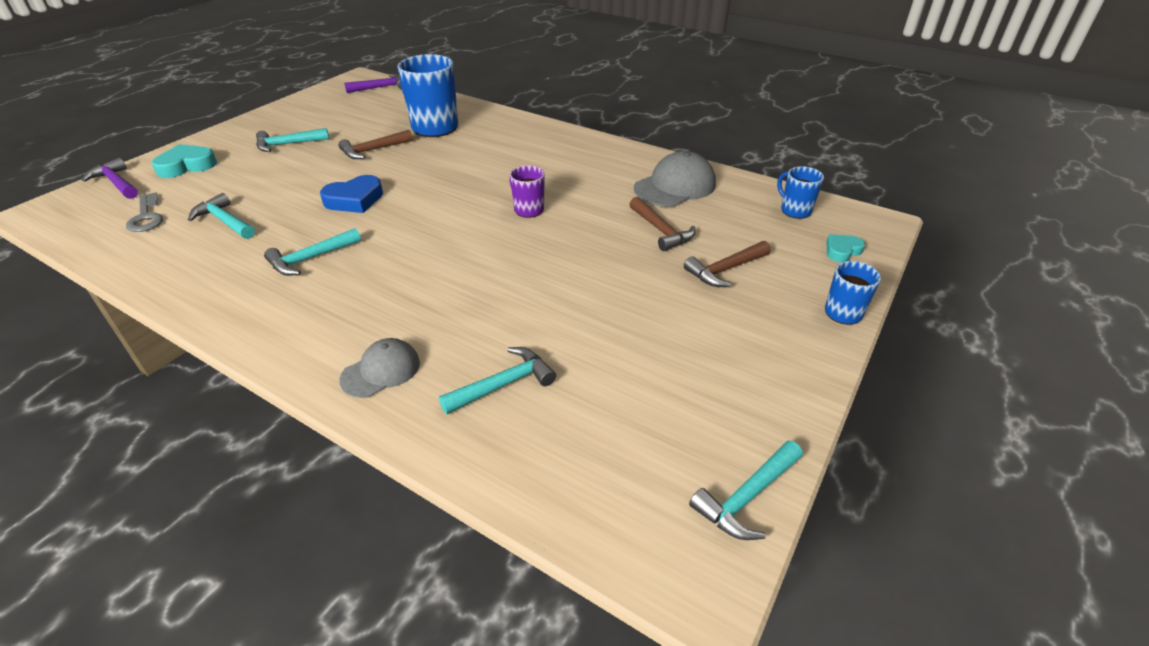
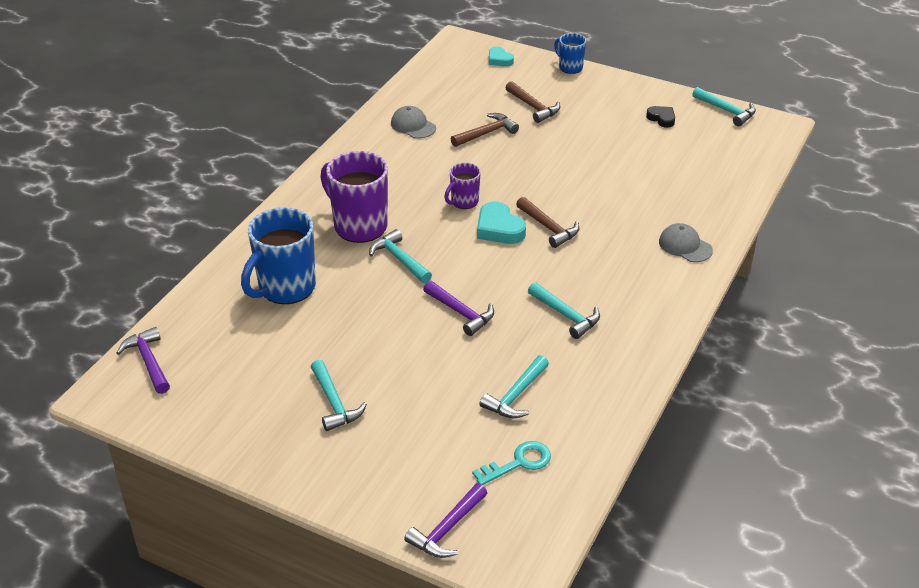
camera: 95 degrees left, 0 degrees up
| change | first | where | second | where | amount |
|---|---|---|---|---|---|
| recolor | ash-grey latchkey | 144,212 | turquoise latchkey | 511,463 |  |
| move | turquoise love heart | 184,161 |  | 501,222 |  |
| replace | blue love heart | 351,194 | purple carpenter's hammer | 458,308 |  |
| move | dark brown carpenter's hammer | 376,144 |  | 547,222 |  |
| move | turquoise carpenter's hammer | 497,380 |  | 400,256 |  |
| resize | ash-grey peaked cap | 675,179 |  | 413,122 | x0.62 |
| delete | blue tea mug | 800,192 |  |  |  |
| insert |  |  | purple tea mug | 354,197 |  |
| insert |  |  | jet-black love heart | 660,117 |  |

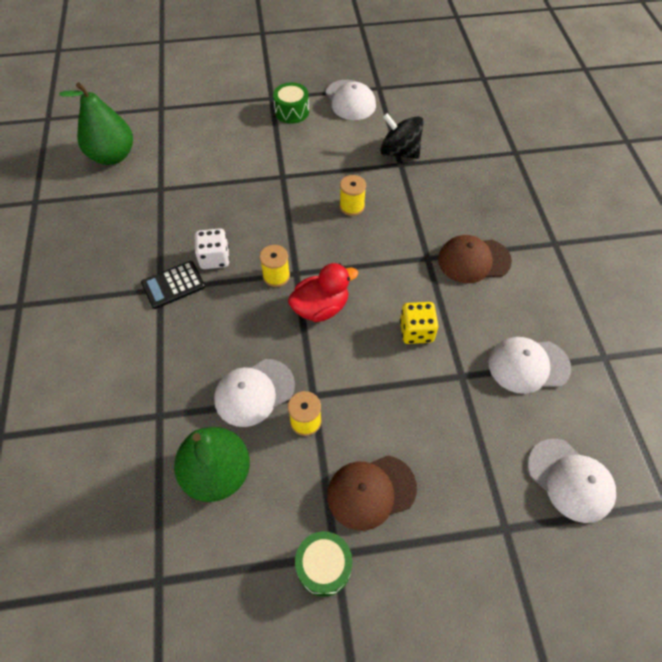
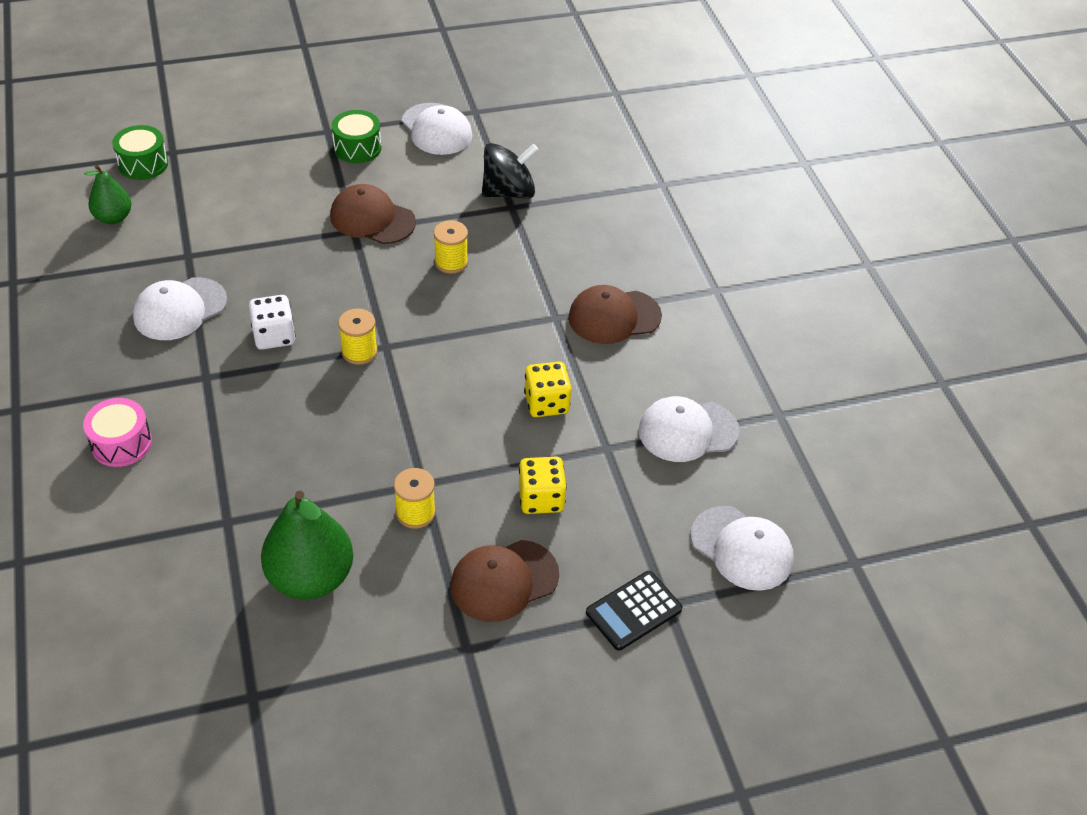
camera: 10 degrees left, 10 degrees down
| change | first | where | second | where | amount |
|---|---|---|---|---|---|
| resize | leaf-green toy pear | 96,123 |  | 108,194 | x0.57 |
| move | jet-black calculator | 173,285 |  | 634,611 |  |
| move | snow-white peaked cap | 254,393 |  | 180,308 |  |
| delete | scarlet rubber duck | 323,292 |  |  |  |
| move | leaf-green snare drum | 323,564 |  | 140,152 |  |
| rotate | jet-black toy top | 402,136 |  | 510,171 | 135 degrees clockwise |
| insert |  |  | pink snare drum | 117,432 |  |
| insert |  |  | dark brown peaked cap | 373,214 |  |
| insert |  |  | bright yellow die | 543,485 |  |

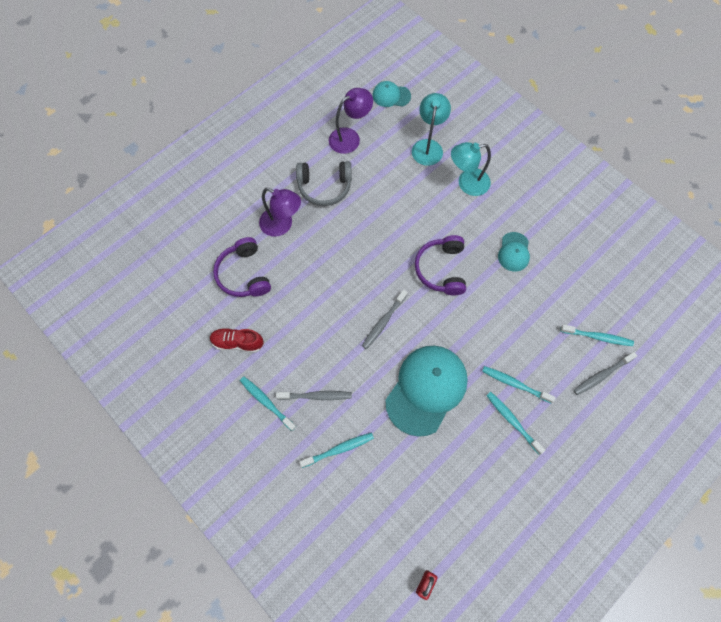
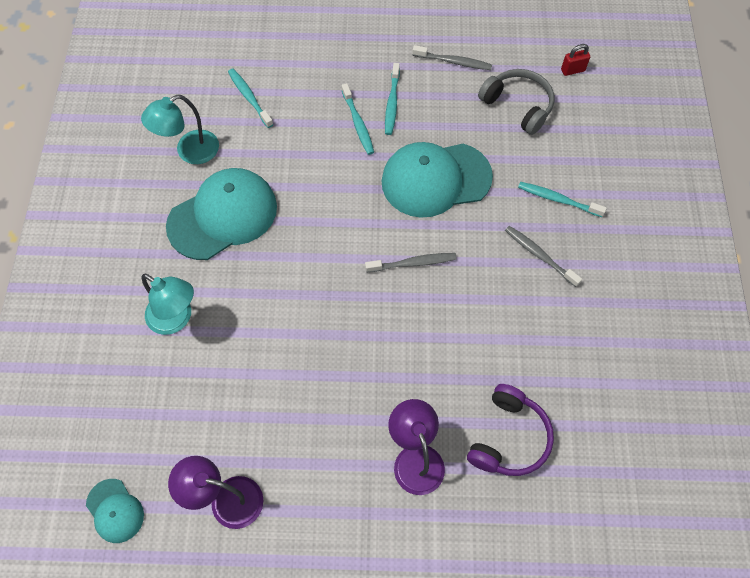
camera: 135 degrees left, 5 degrees down
| change | first | where | second | where | amount |
|---|---|---|---|---|---|
| delete | scarlet shoe | 237,340 |  |  |  |
| delete | turquoise tooth brush | 268,403 |  |  |  |
| move | ash-grey headphones | 324,183 |  | 516,102 |  |
| move | turquoise desk lamp | 431,129 |  | 180,129 |  |
| delete | purple headphones | 440,265 |  |  |  |
| resize | turquoise peaked cap | 514,252 |  | 221,214 | x2.04 |
| move | ash-grey tooth brush | 605,373 |  | 452,57 |  |

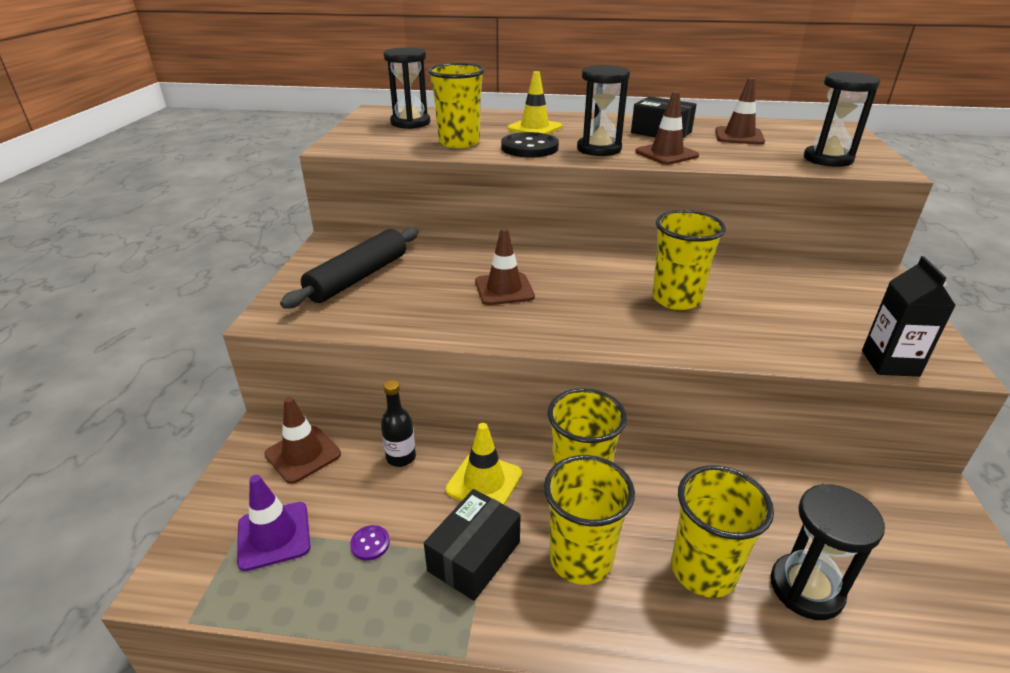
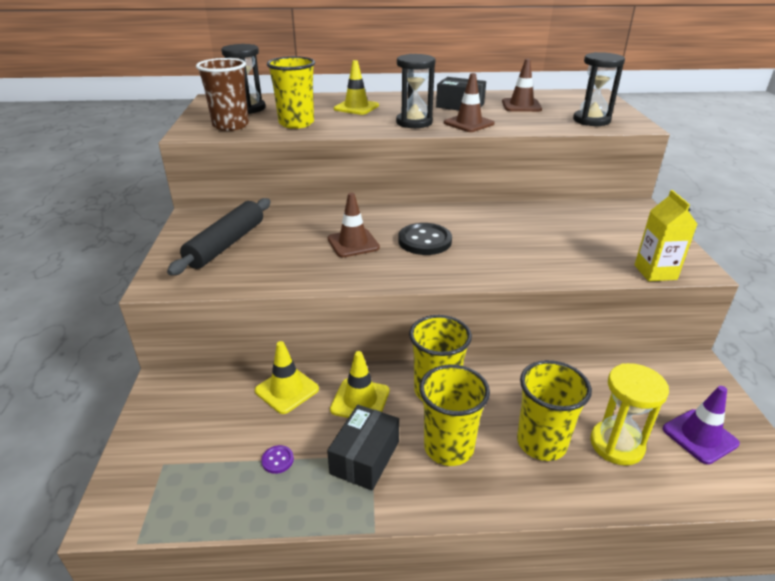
camera: 10 degrees left, 0 degrees up
| change | first | where | second | where | amount |
|---|---|---|---|---|---|
| move | purple traffic cone | 273,523 |  | 701,425 |  |
| delete | dark brown traffic cone | 302,440 |  |  |  |
| replace | jet-black bottle | 398,423 | bright yellow traffic cone | 287,377 |  |
| move | jet-black button | 530,144 |  | 425,239 |  |
| delete | bright yellow cup | 689,260 |  |  |  |
| recolor | jet-black sand timer | 828,552 | bright yellow sand timer | 629,414 |  |
| recolor | jet-black carton | 909,316 | bright yellow carton | 665,235 |  |
| insert |  |  | dark brown cup | 222,94 |  |

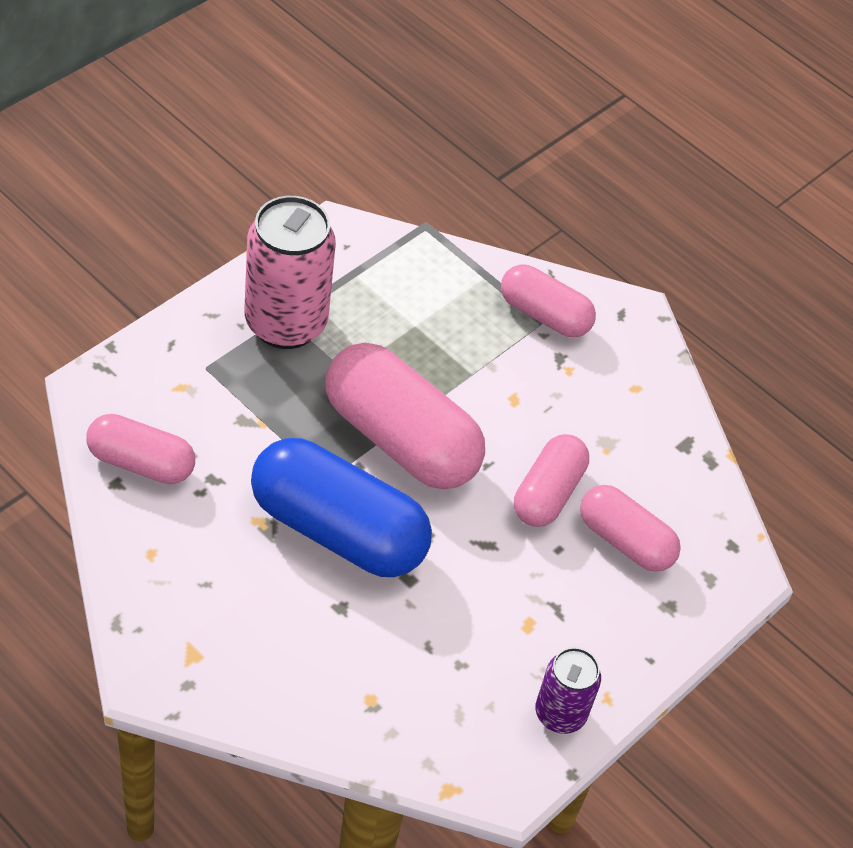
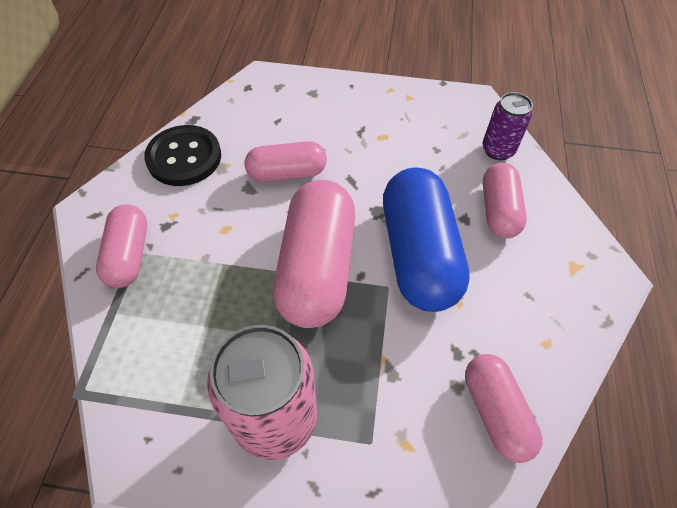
camera: 120 degrees left, 5 degrees up
| change | first | where | second | where | amount |
|---|---|---|---|---|---|
| move | purple can | 568,690 |  | 508,126 |  |
| move | pink pill shape | 630,528 |  | 505,201 |  |
| insert |  |  | jet-black button | 182,155 |  |

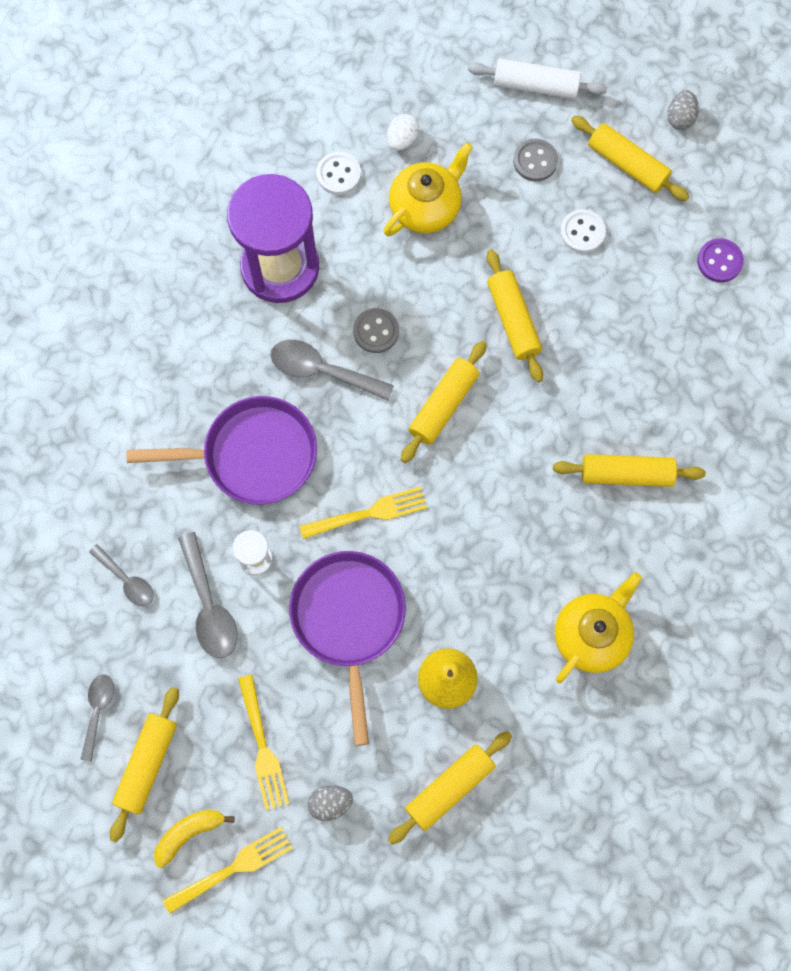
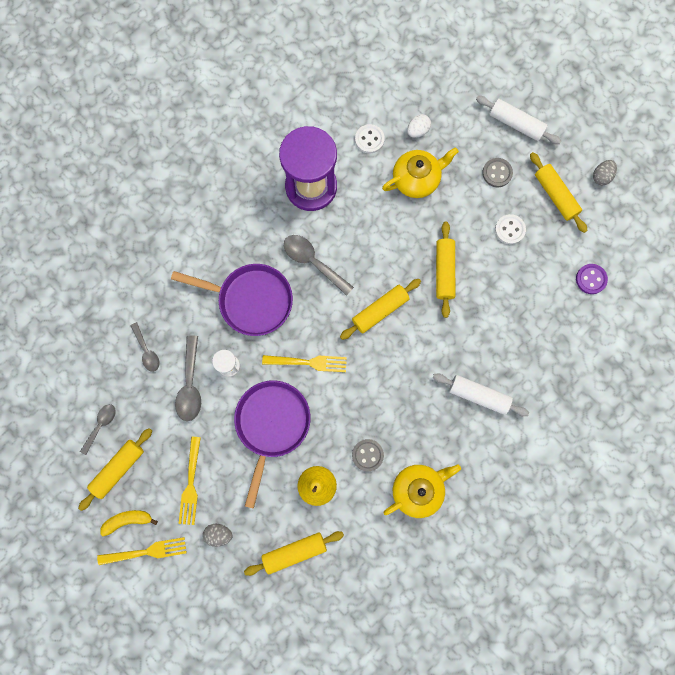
camera: 20 degrees right, 5 degrees up
| change | first | where | second | where | amount |
|---|---|---|---|---|---|
| move | ash-grey button | 376,330 |  | 368,455 |  |
| recolor | bright yellow pastry roller | 629,470 | snow-white pastry roller | 481,395 |  |

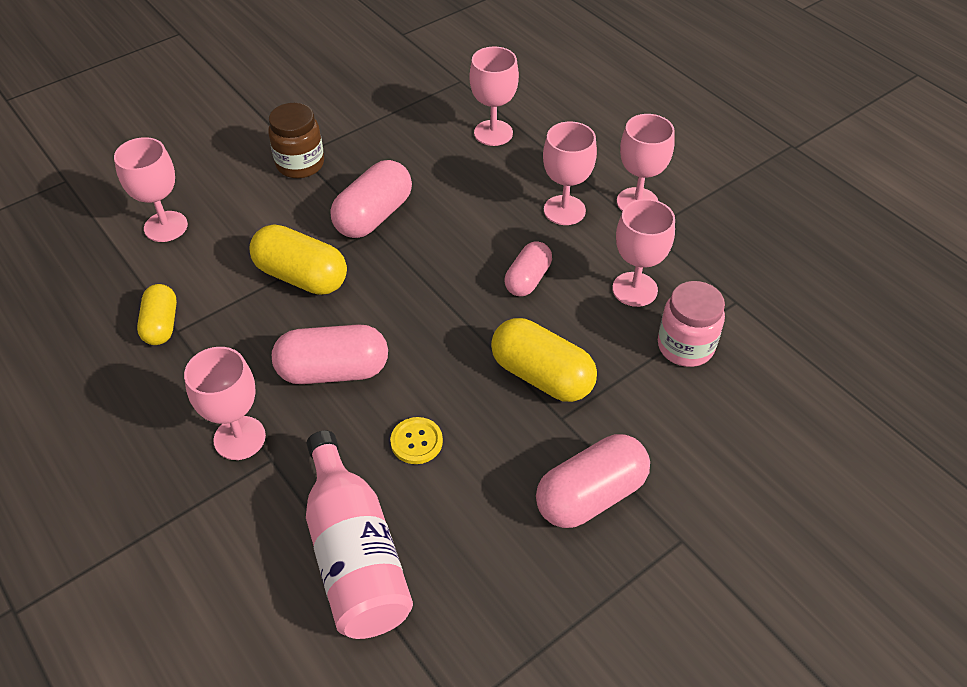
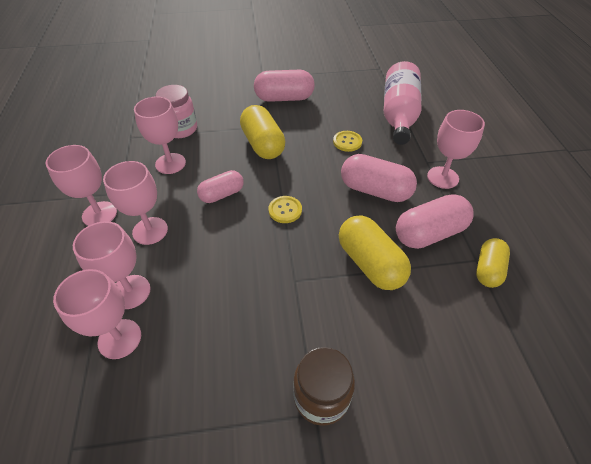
camera: 150 degrees left, 0 degrees up
| change | first | where | second | where | amount |
|---|---|---|---|---|---|
| move | pink wine glass | 151,189 |  | 111,265 |  |
| move | pink pill shape | 371,199 |  | 435,221 |  |
| insert |  |  | bright yellow button | 285,209 |  |

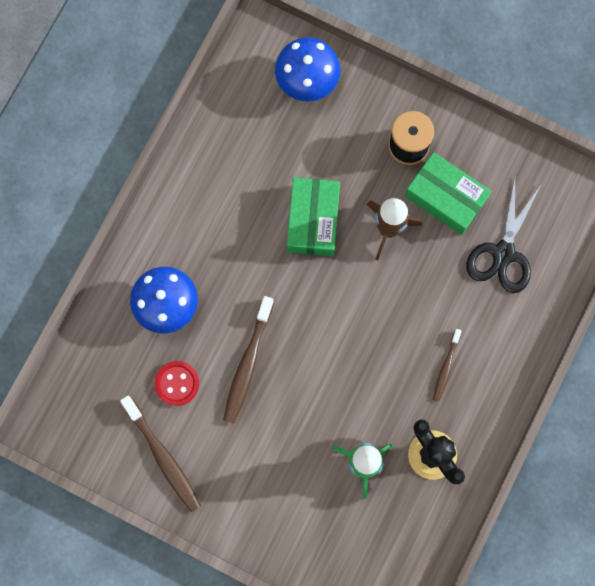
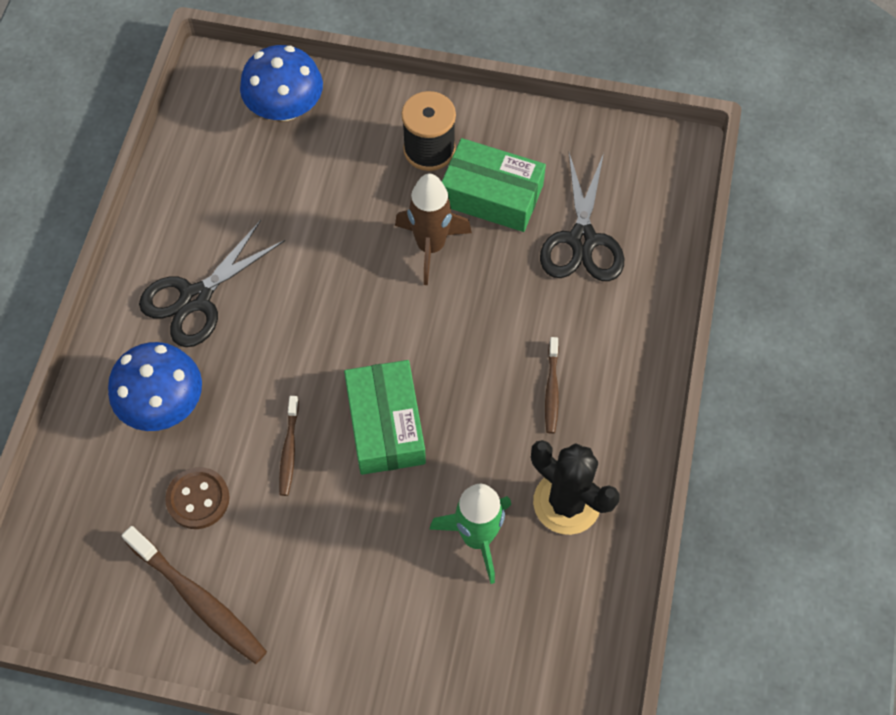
camera: 15 degrees left, 15 degrees down
| change | first | where | second | where | amount |
|---|---|---|---|---|---|
| recolor | scarlet button | 176,383 | dark brown button | 197,498 |  |
| resize | dark brown tooth brush | 248,360 |  | 289,446 | x0.57 |
| move | leaf-green package | 313,216 |  | 385,417 |  |
| insert |  |  | jet-black pair of scissors | 212,283 |  |

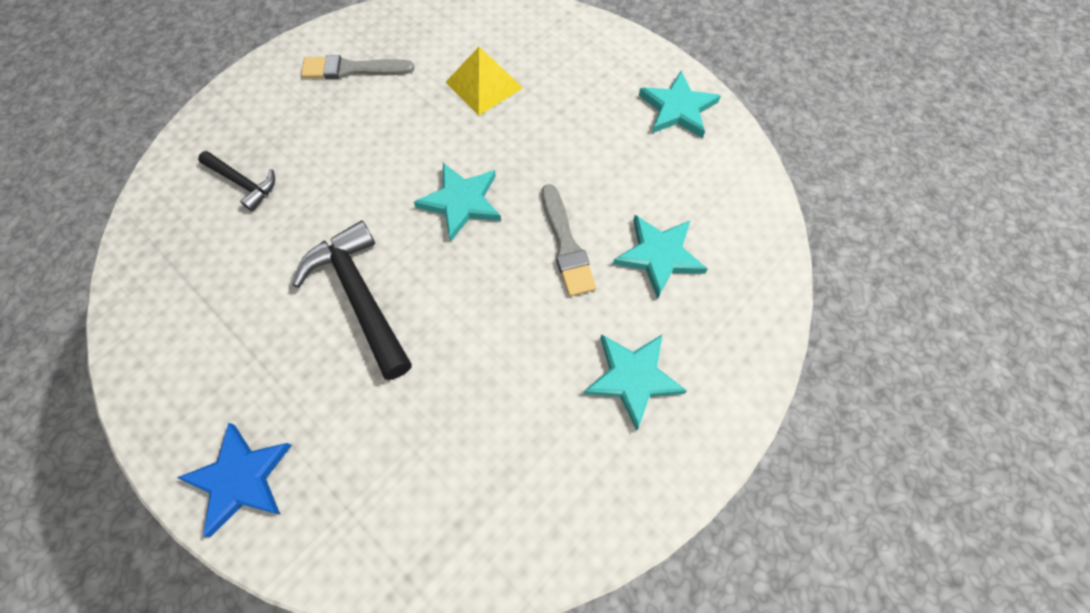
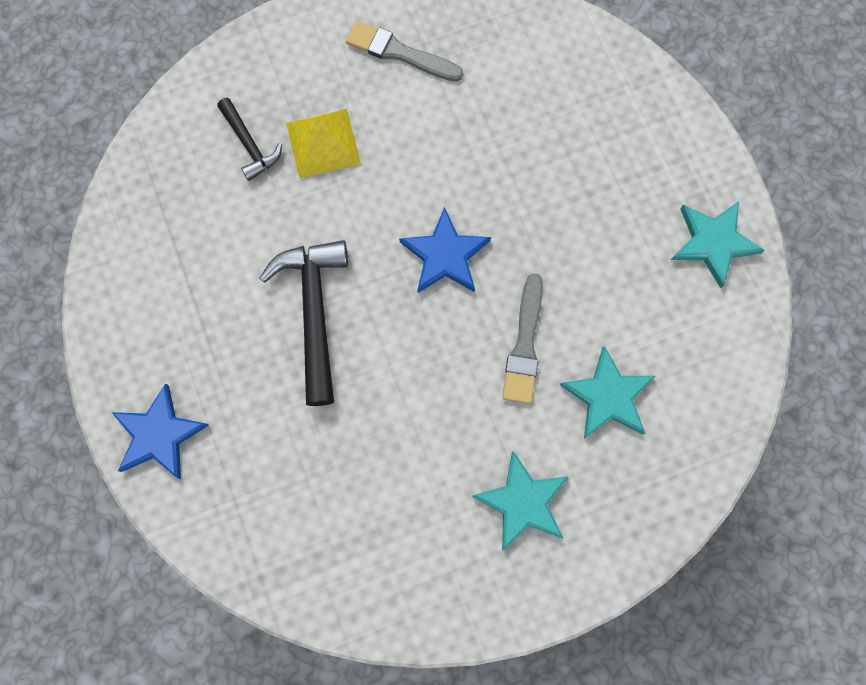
camera: 25 degrees right, 10 degrees up
| change | first | where | second | where | amount |
|---|---|---|---|---|---|
| recolor | turquoise star | 457,202 | blue star | 445,250 |  |
| move | bright yellow solid pyramid | 484,81 |  | 323,144 |  |

